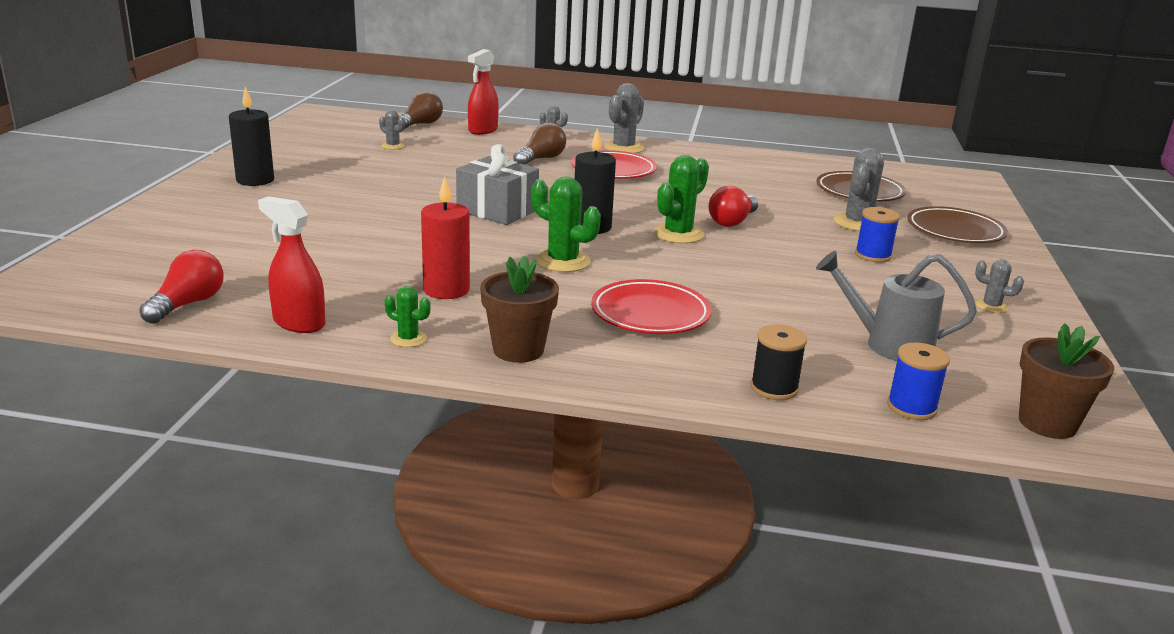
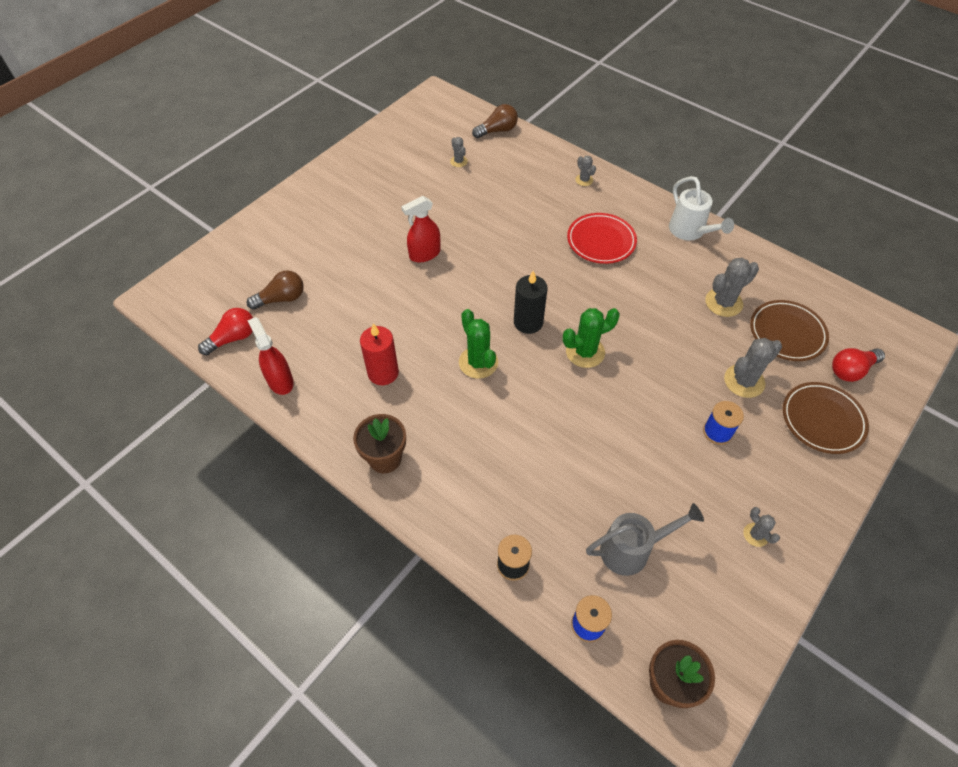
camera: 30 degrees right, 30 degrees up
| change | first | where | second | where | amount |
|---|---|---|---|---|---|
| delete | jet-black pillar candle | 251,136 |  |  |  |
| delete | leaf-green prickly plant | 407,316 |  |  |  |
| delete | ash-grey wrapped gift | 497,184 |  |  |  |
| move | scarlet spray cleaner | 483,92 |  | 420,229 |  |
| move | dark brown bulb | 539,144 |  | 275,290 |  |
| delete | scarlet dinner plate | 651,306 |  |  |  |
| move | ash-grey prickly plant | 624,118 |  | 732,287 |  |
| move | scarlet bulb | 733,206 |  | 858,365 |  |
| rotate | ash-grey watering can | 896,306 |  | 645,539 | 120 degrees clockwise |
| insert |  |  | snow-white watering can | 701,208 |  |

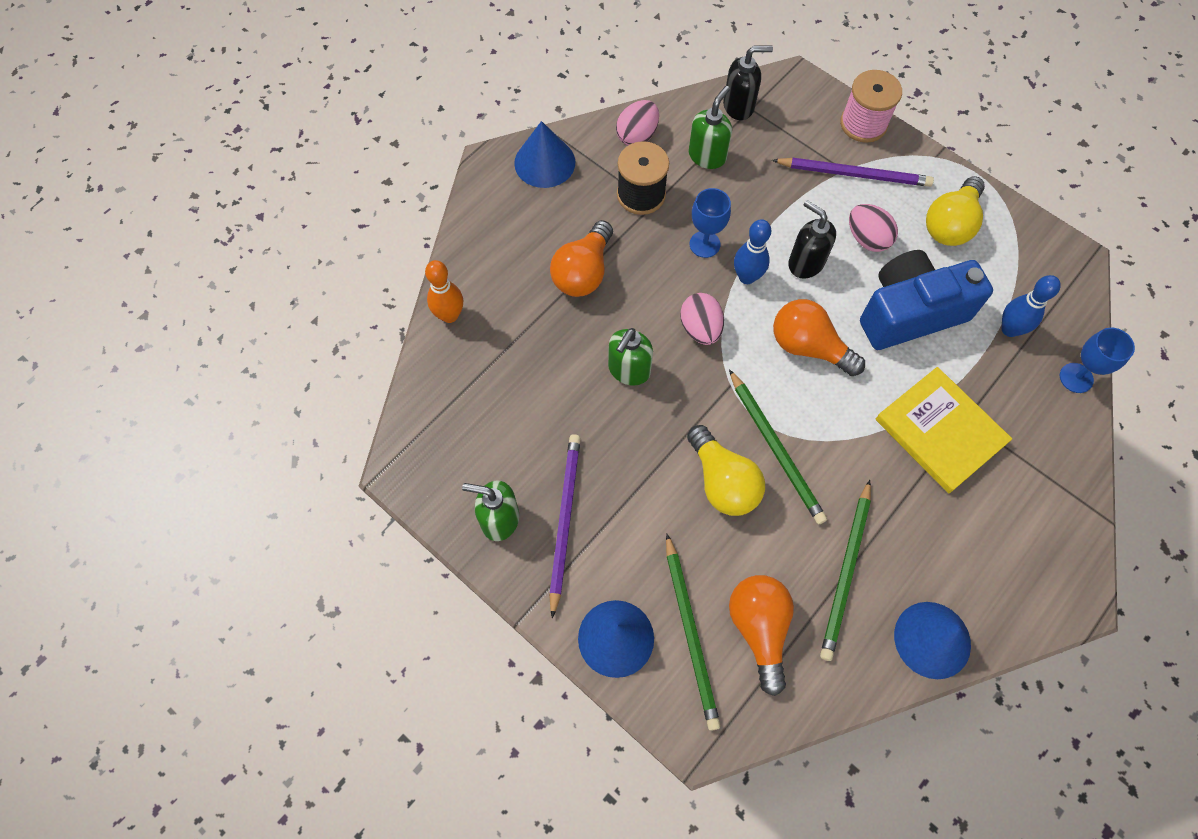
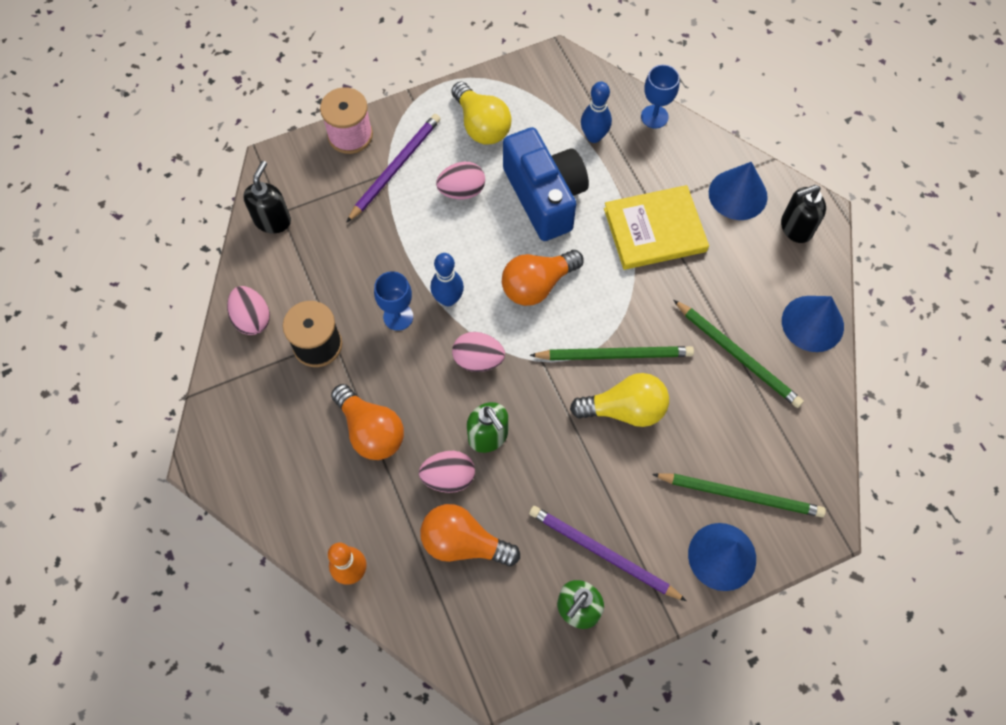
camera: 65 degrees left, 0 degrees up
| change | first | where | second | where | amount |
|---|---|---|---|---|---|
| move | blue cone | 544,154 |  | 738,191 |  |
| delete | leaf-green soap dispenser | 710,127 |  |  |  |
| move | orange bulb | 761,635 |  | 470,535 |  |
| move | jet-black soap dispenser | 812,239 |  | 803,214 |  |
| rotate | blue compact camera | 926,300 |  | 546,184 | 150 degrees clockwise |
| insert |  |  | pink egg shape | 447,472 |  |

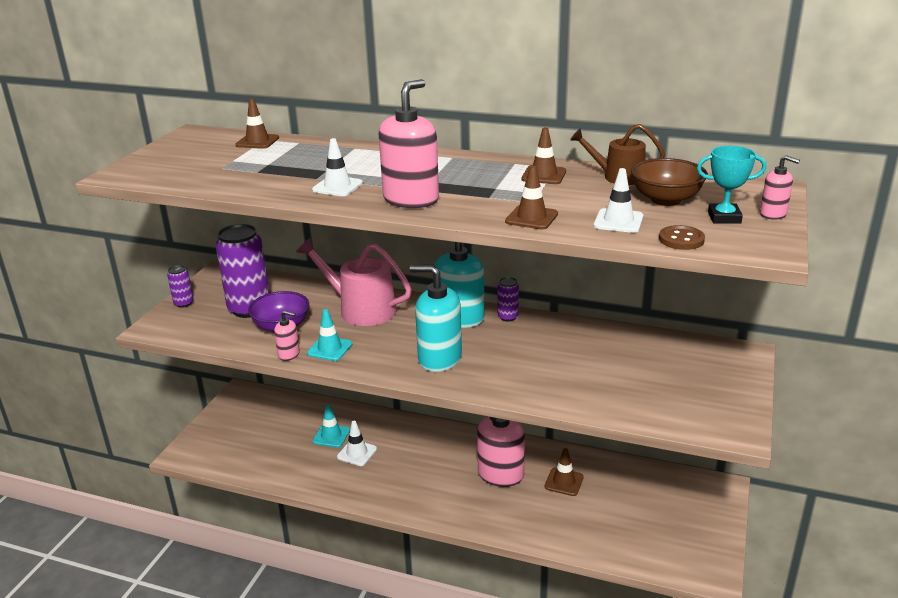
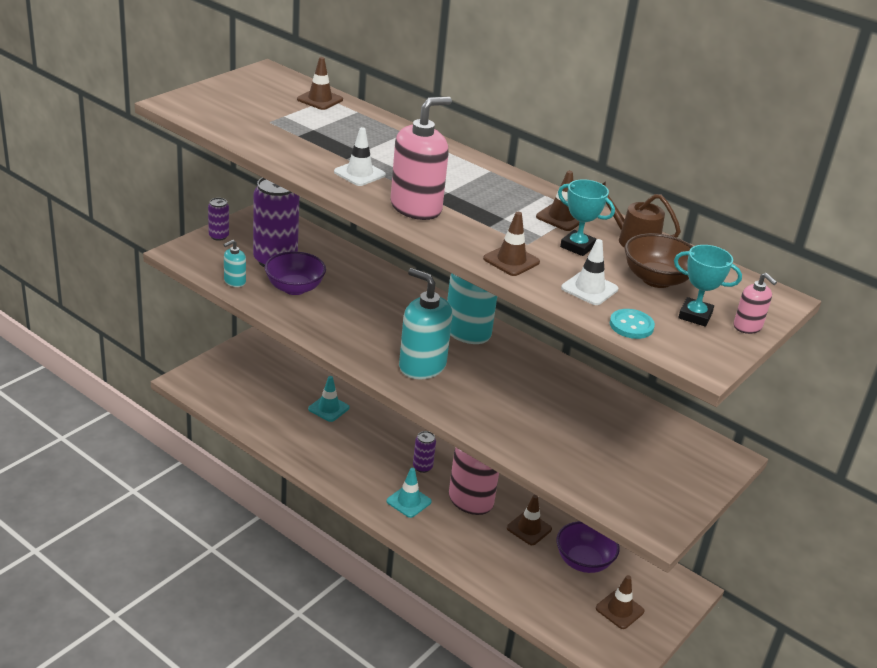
camera: 15 degrees right, 5 degrees up
| change | first | where | second | where | amount |
|---|---|---|---|---|---|
| delete | pink soap dispenser | 287,335 |  |  |  |
| delete | pink watering can | 354,282 |  |  |  |
| move | turquoise traffic cone | 329,335 |  | 409,493 |  |
| delete | snow-white traffic cone | 357,443 |  |  |  |
| move | purple can | 508,299 |  | 424,452 |  |
| recolor | dark brown button | 682,237 | turquoise button | 632,324 |  |
| insert |  |  | turquoise soap dispenser | 234,263 |  |
| insert |  |  | purple deep dish | 588,547 |  |
| insert |  |  | turquoise award cup | 586,217 |  |
| insert |  |  | dark brown traffic cone | 620,602 |  |

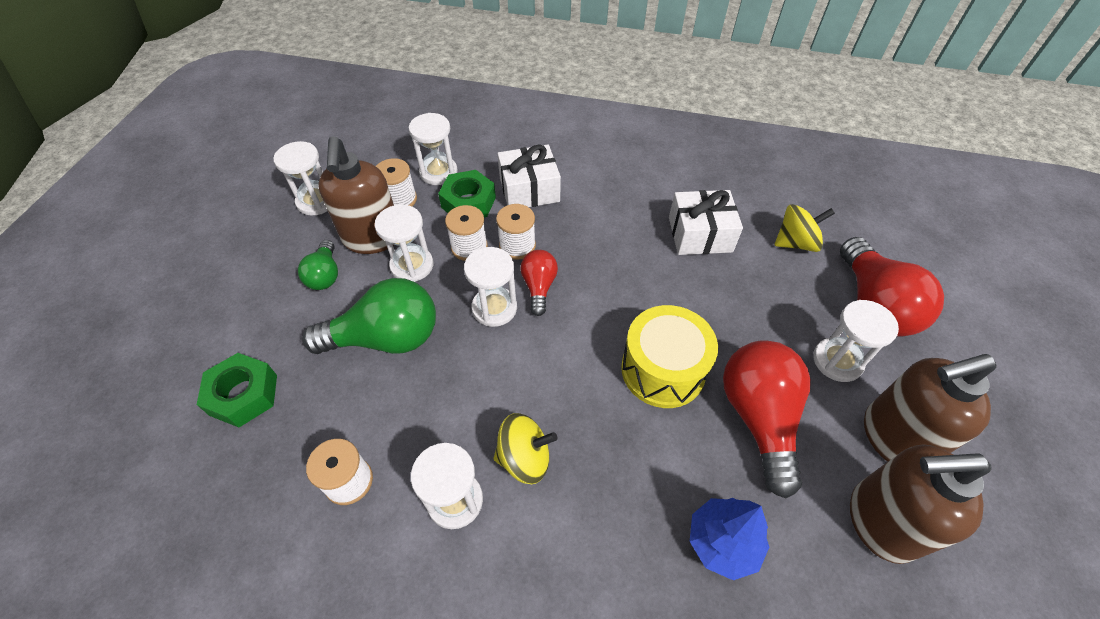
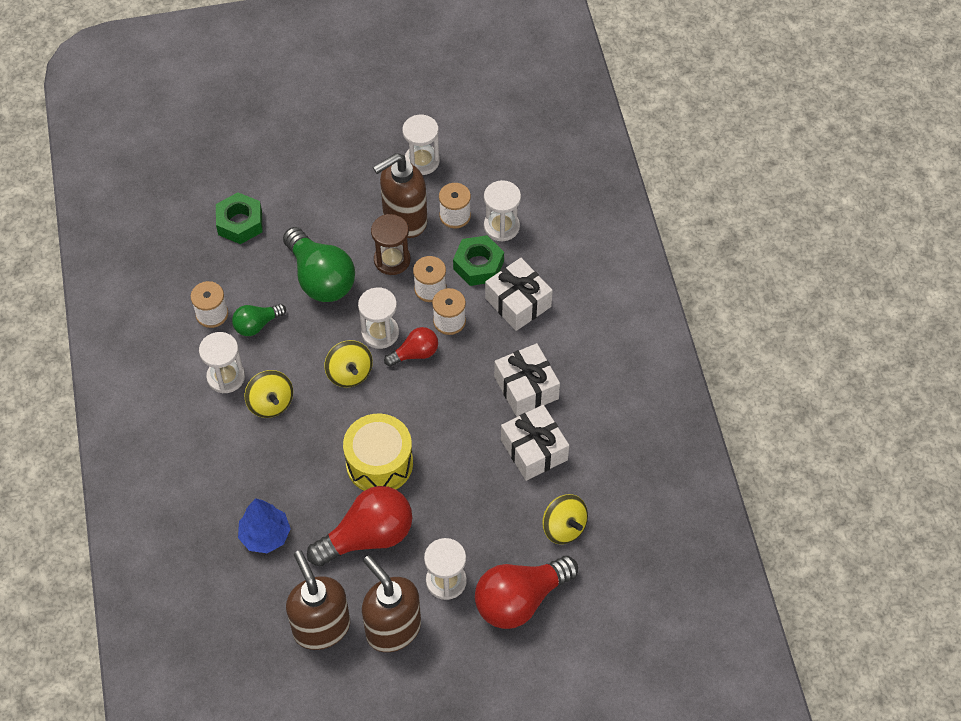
camera: 65 degrees right, 5 degrees up
| change | first | where | second | where | amount |
|---|---|---|---|---|---|
| move | leaf-green bulb | 318,265 |  | 259,320 |  |
| recolor | snow-white sand timer | 404,243 | dark brown sand timer | 390,244 |  |
| insert |  |  | bright yellow toy top | 348,364 |  |
| insert |  |  | snow-white wrapped gift | 527,380 |  |

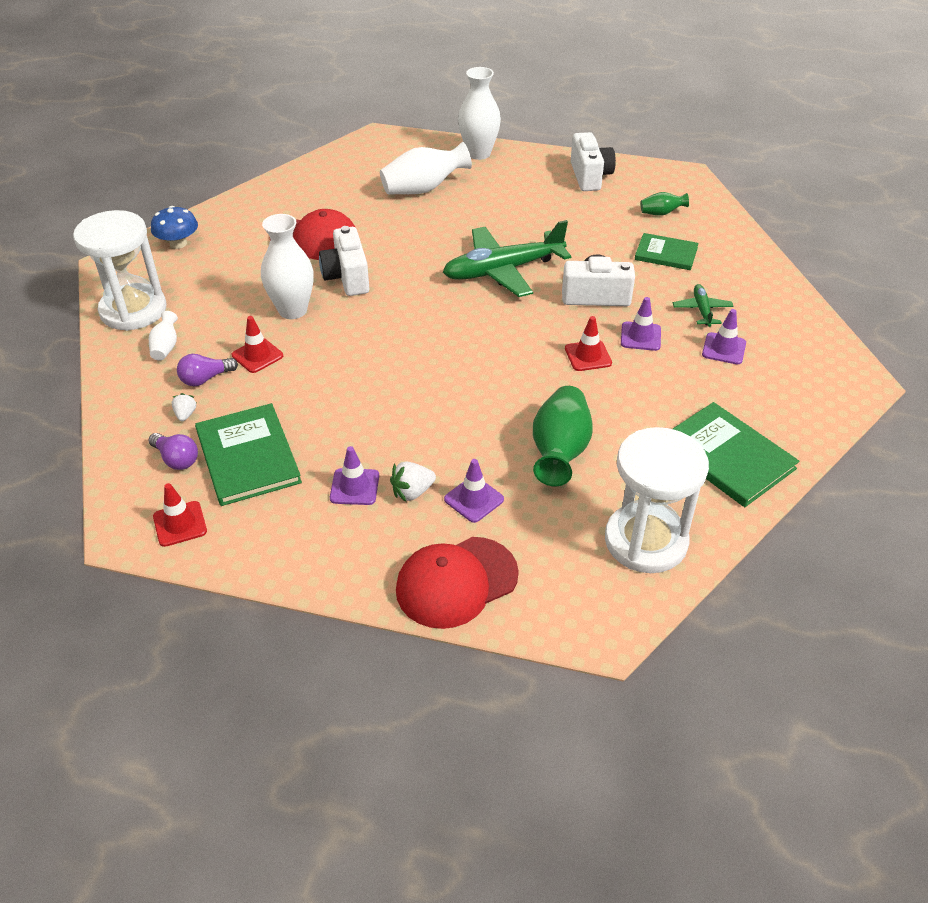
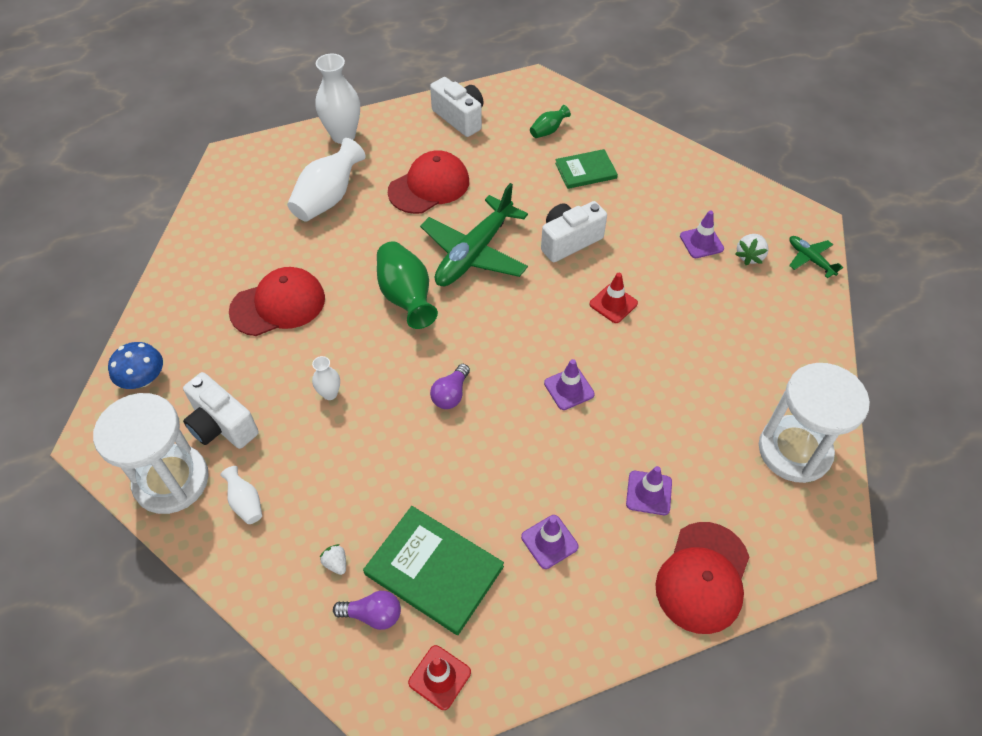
camera: 35 degrees left, 10 degrees up
| change | first | where | second | where | amount |
|---|---|---|---|---|---|
| move | purple bulb | 207,370 |  | 450,386 |  |
| delete | scarlet traffic cone | 257,344 |  |  |  |
| resize | snow-white flower vase | 287,266 |  | 326,378 | x0.50 |
| move | snow-white compact camera | 344,261 |  | 221,410 |  |
| move | snow-white berry | 413,482 |  | 752,249 |  |
| move | leaf-green flower vase | 563,436 |  | 407,285 |  |
| move | purple traffic cone | 641,324 |  | 569,384 |  |
| move | leaf-green plane | 703,305 |  | 816,257 |  |
| delete | leaf-green hardback | 736,454 |  |  |  |
| insert |  |  | scarlet peaked cap | 428,182 |  |

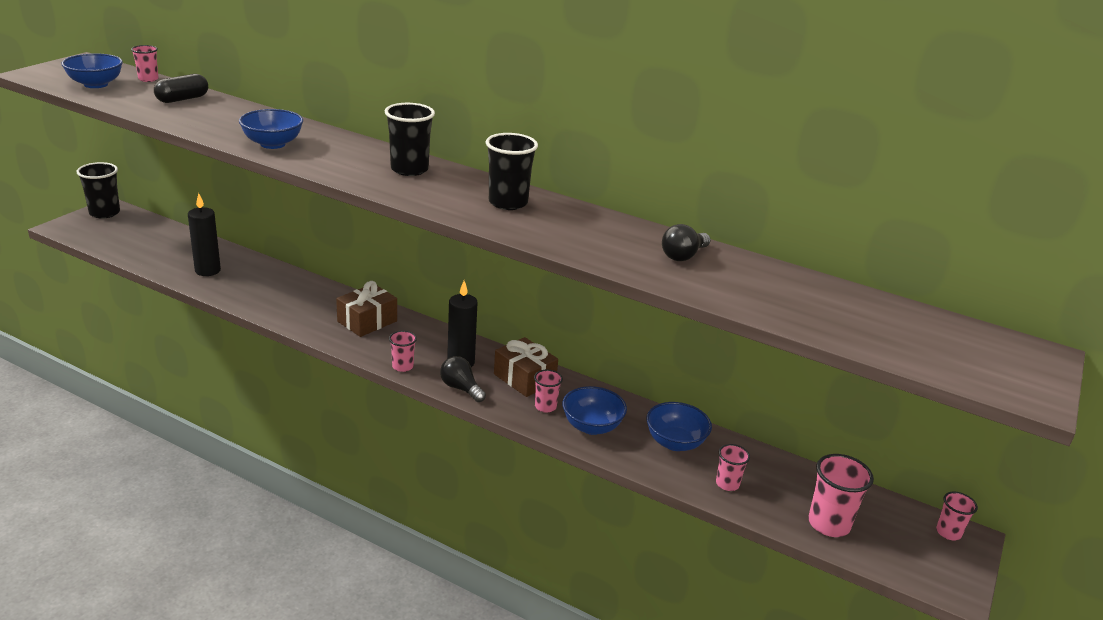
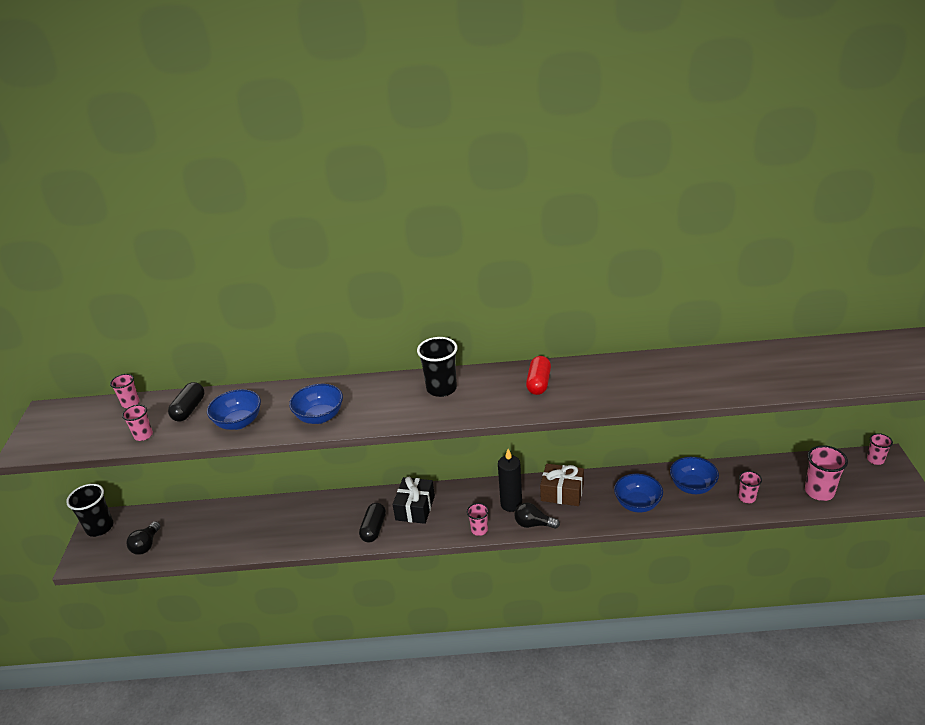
camera: 25 degrees left, 5 degrees up
| change | first | where | second | where | amount |
|---|---|---|---|---|---|
| move | blue deep dish | 92,71 |  | 234,409 |  |
| delete | jet-black pillar candle | 204,234 |  |  |  |
| recolor | dark brown wrapped gift | 366,309 | jet-black wrapped gift | 414,500 |  |
| replace | jet-black cup | 512,171 | scarlet pill shape | 538,375 |  |
| move | pink cup | 548,391 |  | 137,423 |  |
| move | jet-black bulb | 686,242 |  | 143,538 |  |
| insert |  |  | jet-black pill shape | 372,522 |  |

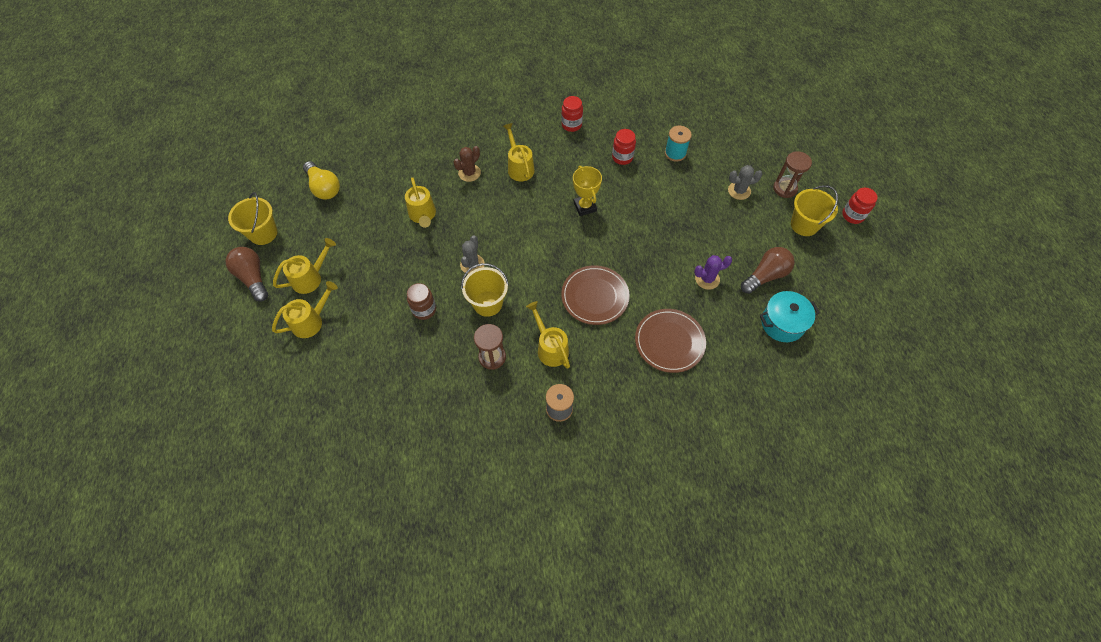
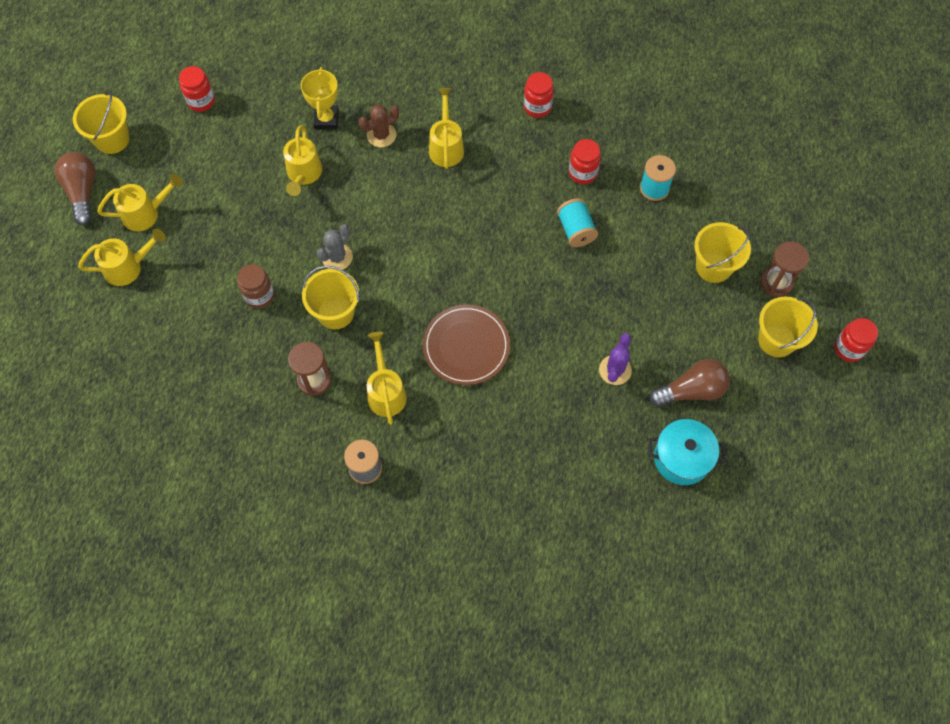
camera: 20 degrees right, 5 degrees up
| change | first | where | second | where | amount |
|---|---|---|---|---|---|
| replace | bright yellow bulb | 321,180 | scarlet jar | 197,89 |  |
| move | bright yellow award cup | 587,191 |  | 320,98 |  |
| delete | dark brown dinner plate | 670,341 |  |  |  |
| rotate | purple prickly plant | 713,272 |  | 615,359 | 75 degrees counterclockwise |
| replace | ash-grey prickly plant | 745,182 | bright yellow bucket | 722,252 |  |
| insert |  |  | turquoise spool | 577,222 |  |

